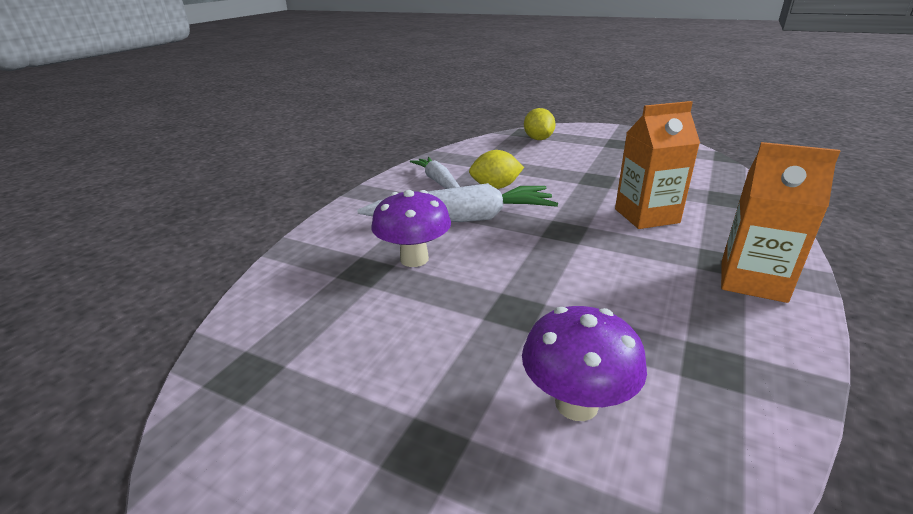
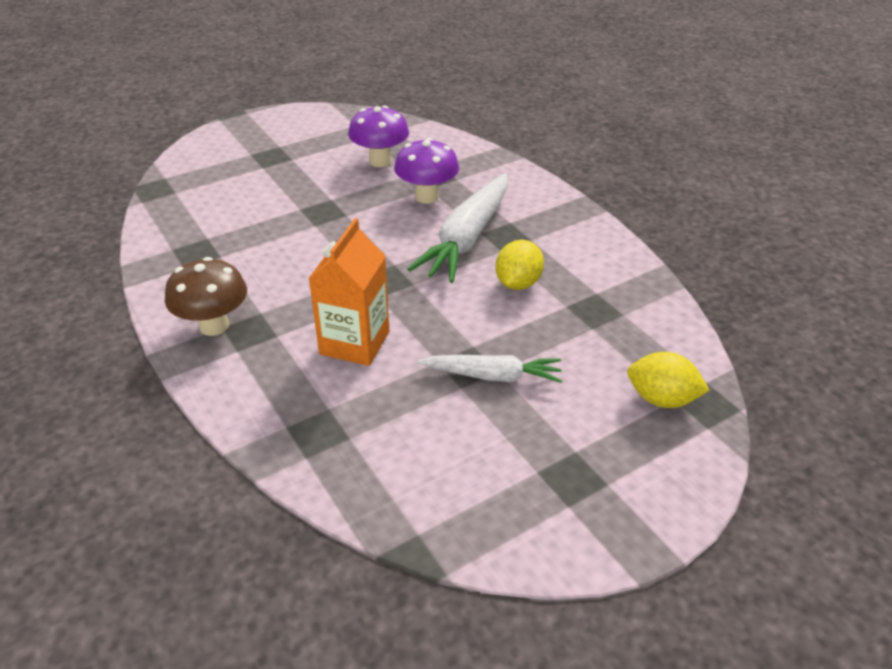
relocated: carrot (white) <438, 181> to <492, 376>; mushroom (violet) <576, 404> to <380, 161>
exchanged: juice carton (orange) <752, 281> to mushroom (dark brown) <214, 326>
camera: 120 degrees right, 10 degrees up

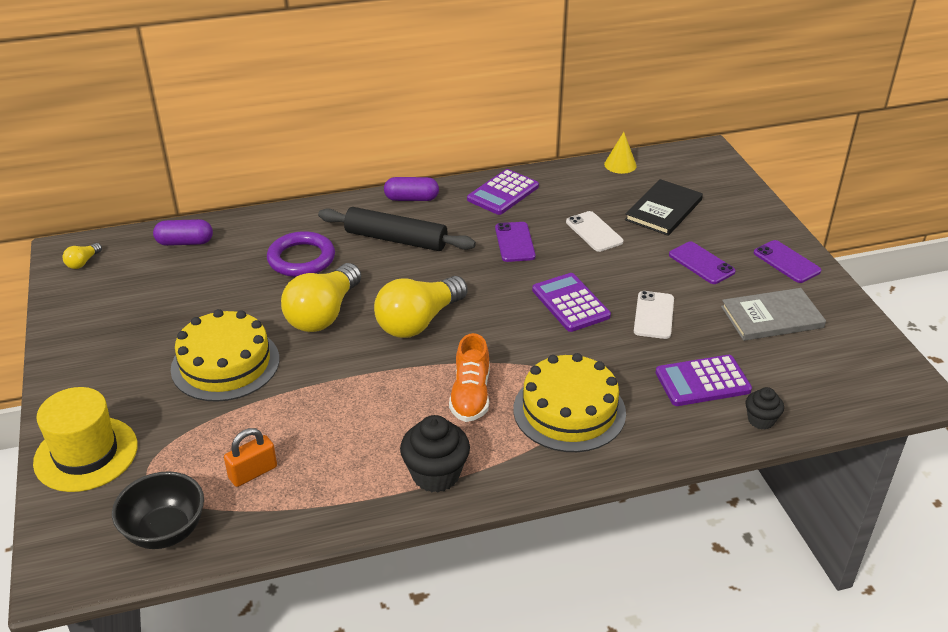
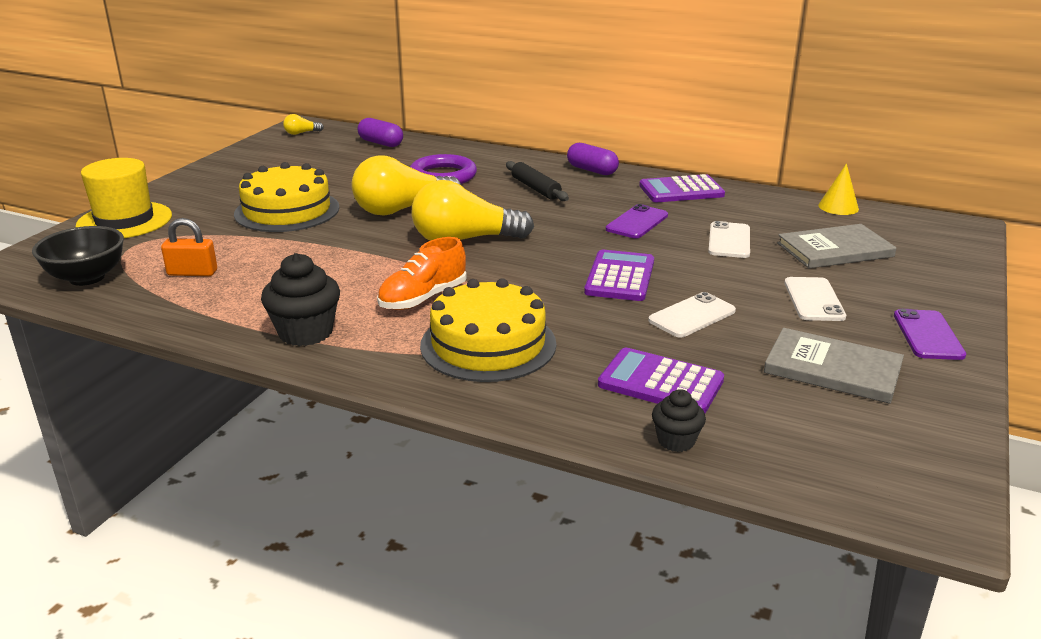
colour: book (ebony) <664, 210> to book (ash-grey) <835, 250>; phone (violet) <701, 263> to phone (white) <813, 300>
size: dough roller (ebony) <396, 239> = <536, 188> x0.64
camera: 40 degrees right, 10 degrees down

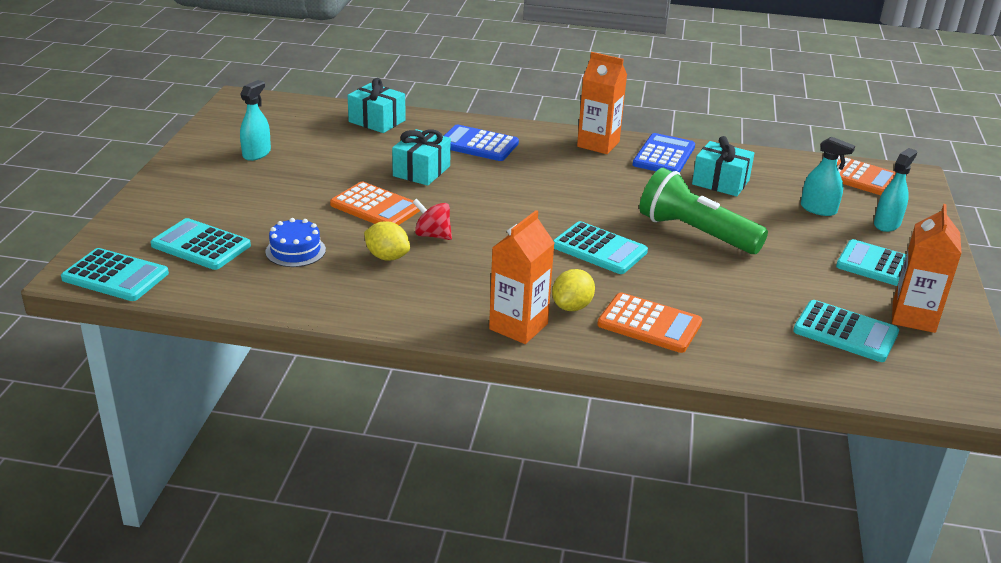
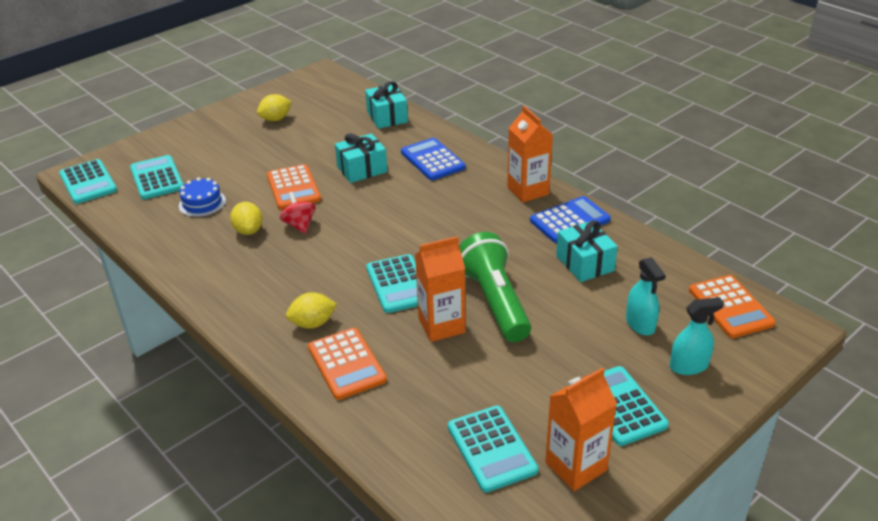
relocated: juice carton (orange) <518, 326> to <441, 325>
exchanged: spray bottle (turquoise) <256, 153> to citrus fruit (bright yellow) <276, 119>
camera: 40 degrees right, 5 degrees up

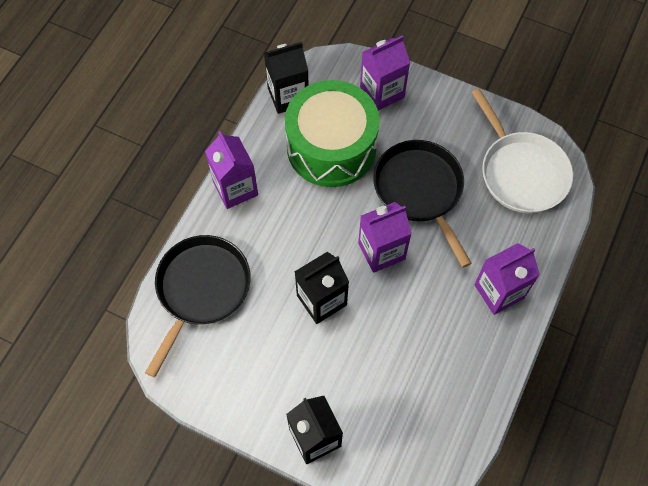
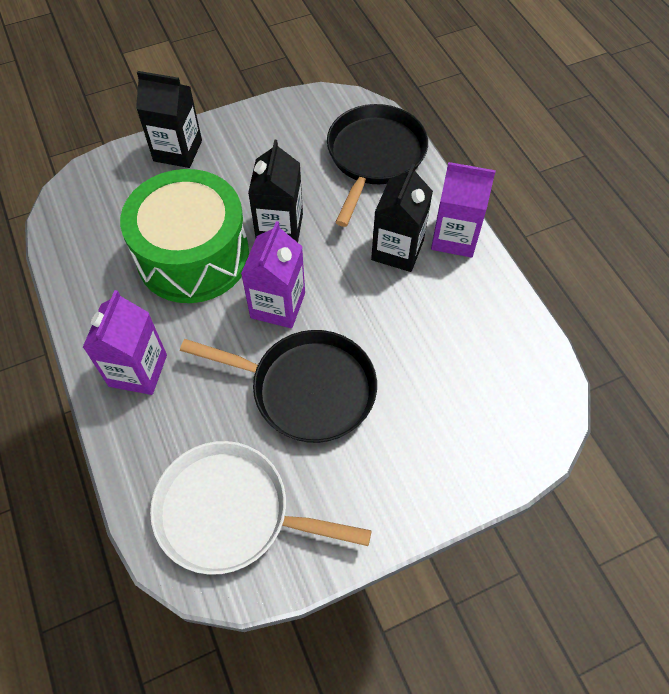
missing: juice carton (violet) <382, 92>
relocated: juice carton (ebony) <288, 96> to <397, 250>; toy drum (emerald) <331, 147> to <193, 256>
spun: frying pan (ebony) <201, 289> = <374, 156> 135 degrees counterclockwise
camera: 130 degrees right, 5 degrees down

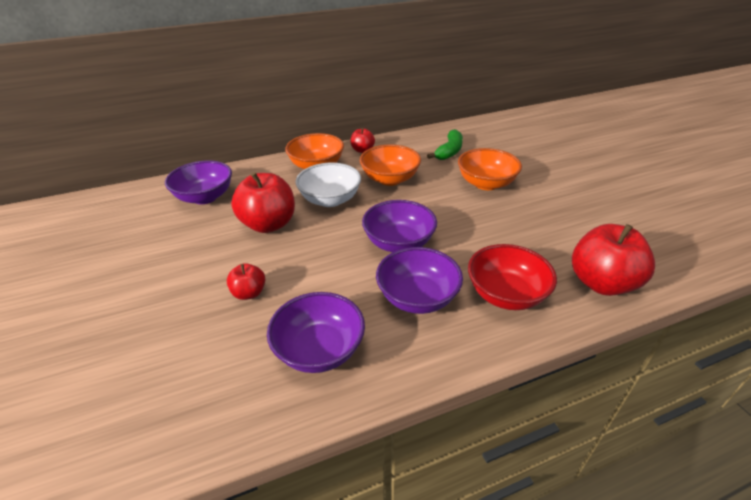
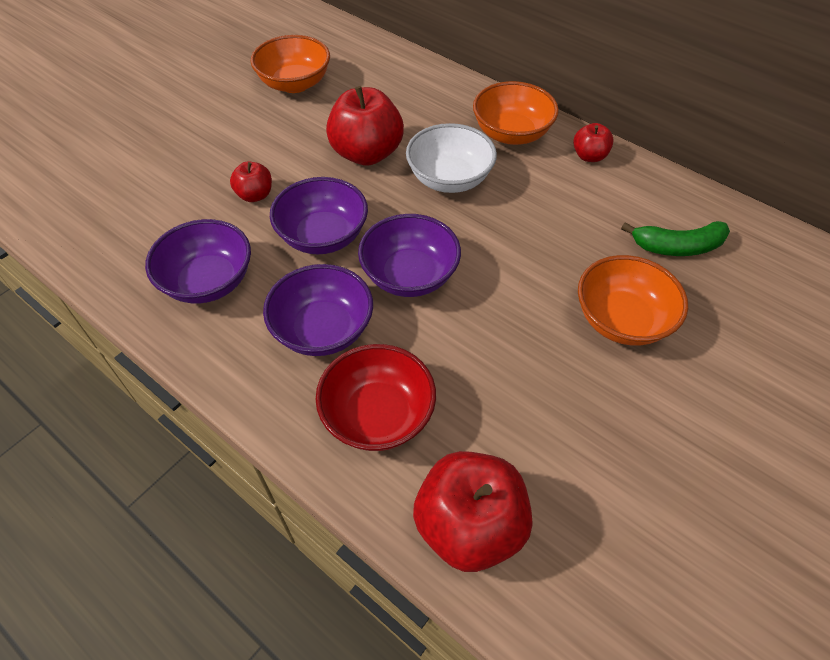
relocated: bowl (violet) <205, 197> to <323, 236>; bowl (orange) <390, 179> to <295, 84>
camera: 60 degrees right, 15 degrees up

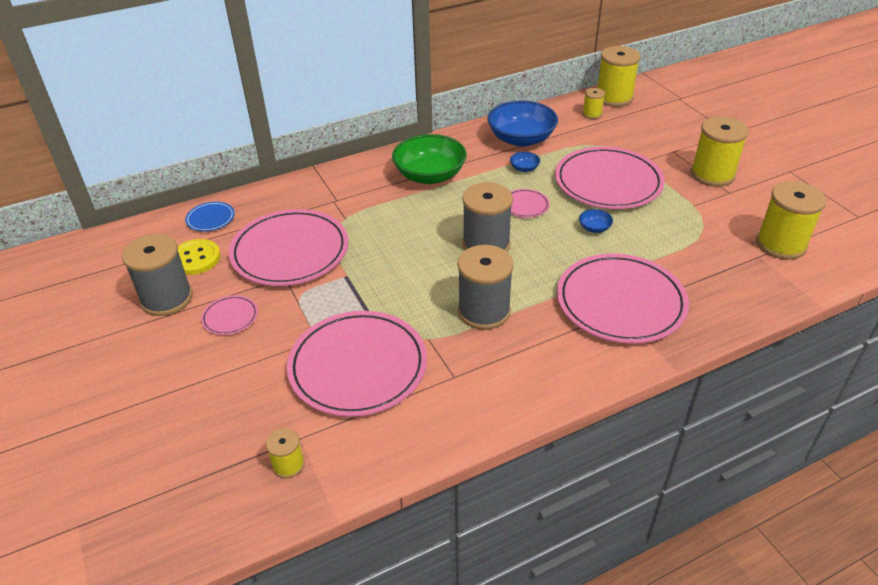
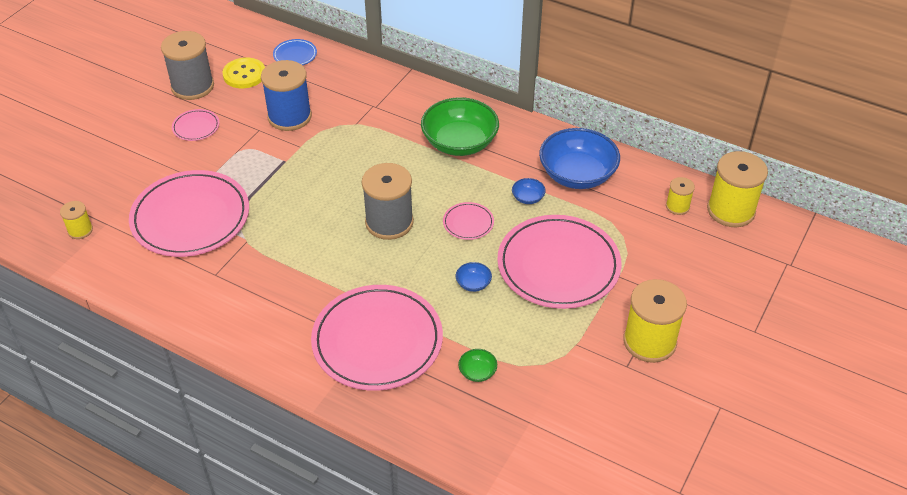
missing: spool (ash-grey) <484, 311>; spool (bright yellow) <781, 244>
appeared: bowl (emerald) <477, 372>
exchanged: dinner plate (pink) <290, 252> to spool (blue) <289, 116>
camera: 55 degrees right, 5 degrees up

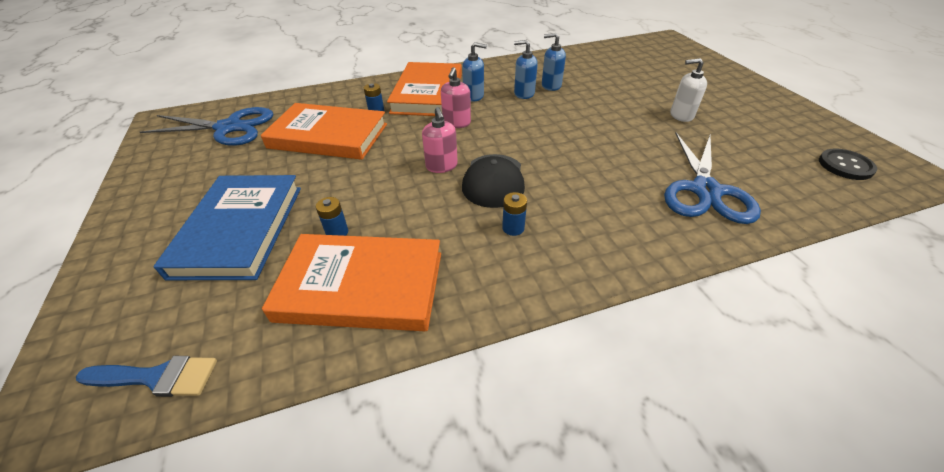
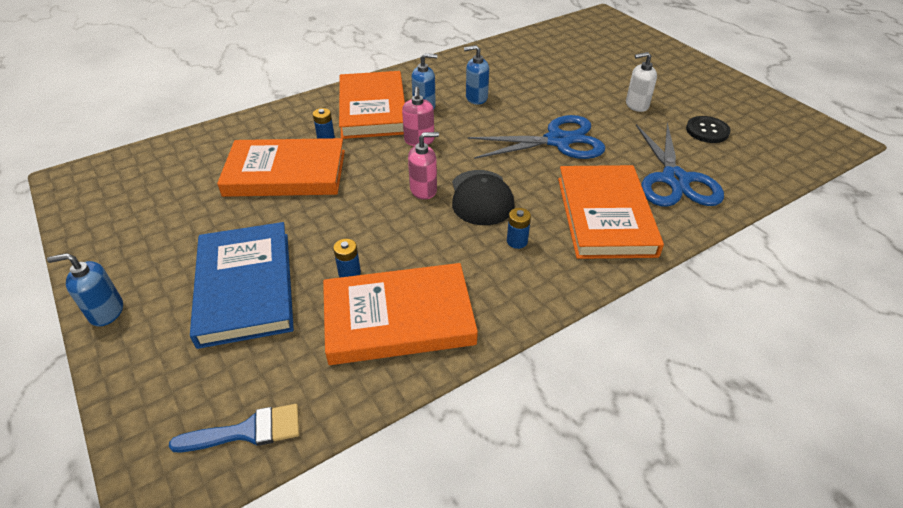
appeared: book (orange) <605, 215>
relocated: scissors (blue) <229, 128> to <558, 141>; soap pump (blue) <551, 86> to <106, 312>; shirt button (ebony) <845, 165> to <707, 131>
spun: soap pump (pink) <441, 166> = <423, 190> 75 degrees counterclockwise
camera: 15 degrees left, 0 degrees up

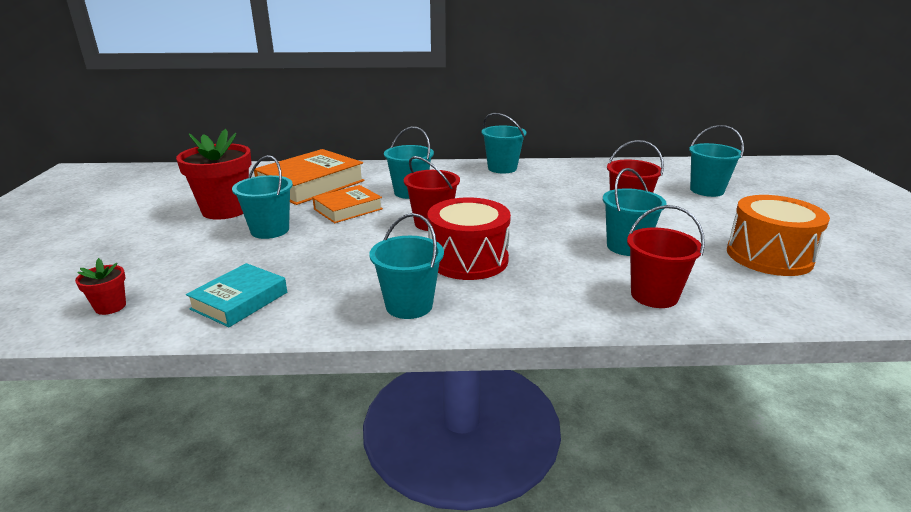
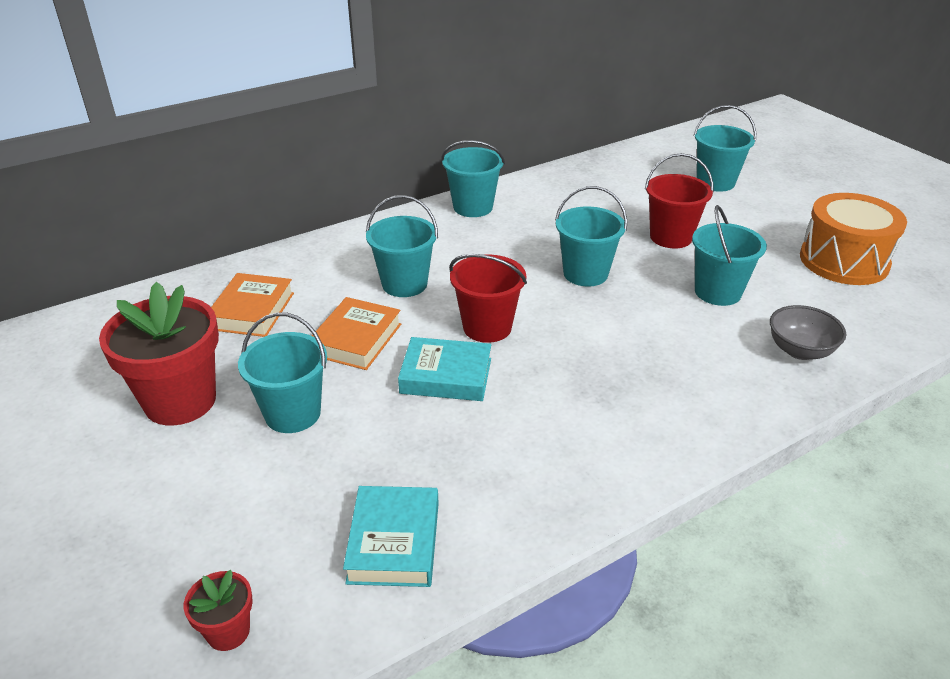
missing: toy drum (scarlet) <468, 259>
appeared: book (turquoise) <446, 376>
relocated: pail (turquoise) <409, 305> to <585, 274>
exchanged: pail (scarlet) <654, 295> to bowl (ash-grey) <800, 350>
size: book (orange) <311, 184> = <252, 311> x0.59
camera: 30 degrees left, 10 degrees up

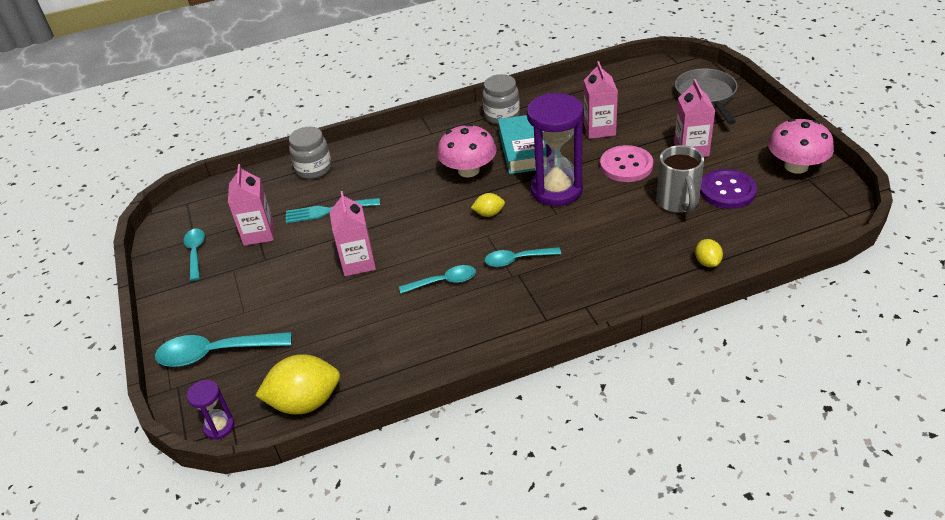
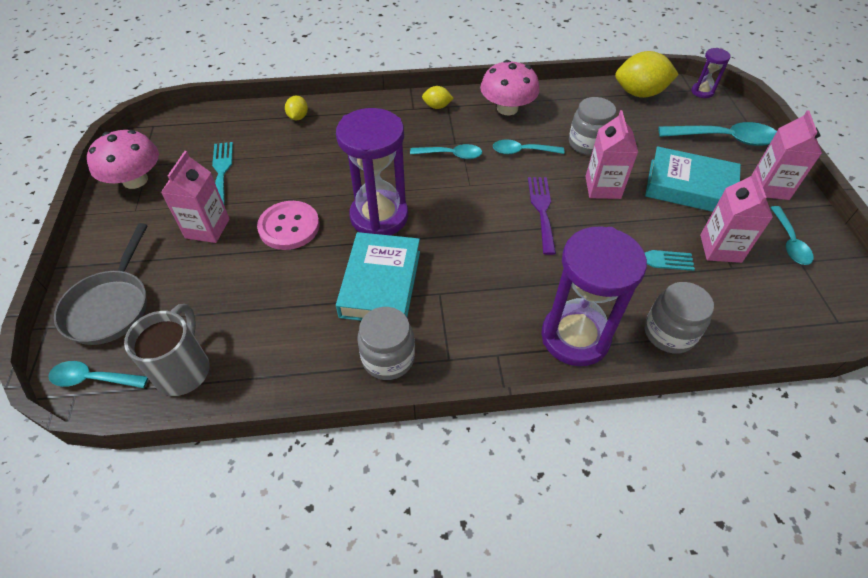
appeared: teaspoon (turquoise) <93, 379>; dinner fork (violet) <542, 210>; sand timer (violet) <575, 337>; preserve jar (ash-grey) <587, 144>; book (turquoise) <689, 187>
relocated: mushroom (pink) <468, 170> to <507, 108>; citrus fruit (bright yellow) <489, 214> to <437, 106>; juice carton (pink) <599, 129> to <770, 187>; tea mug (ash-grey) <678, 202> to <184, 369>
exchanged: shirt button (violet) <727, 191> to dinner fork (turquoise) <221, 172>
camera: 170 degrees left, 10 degrees up

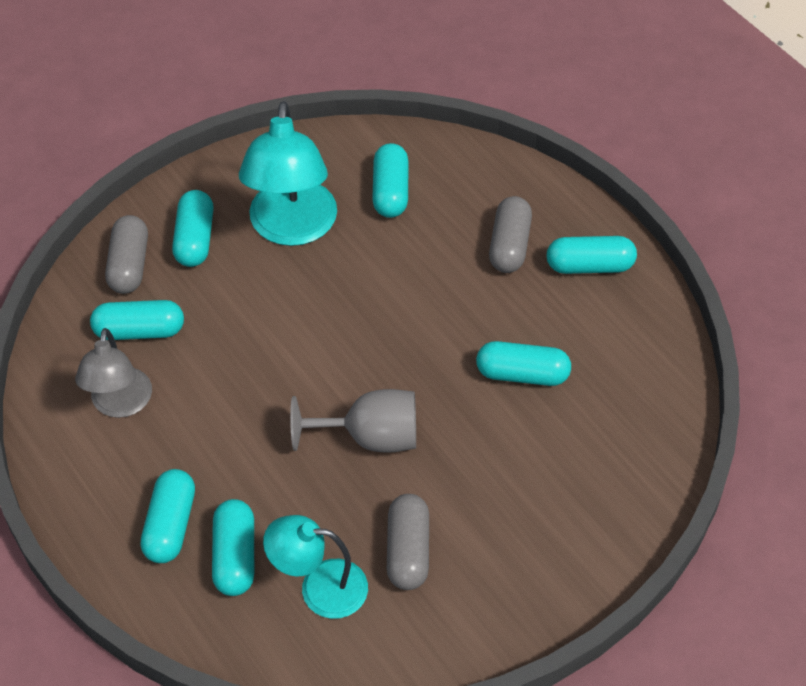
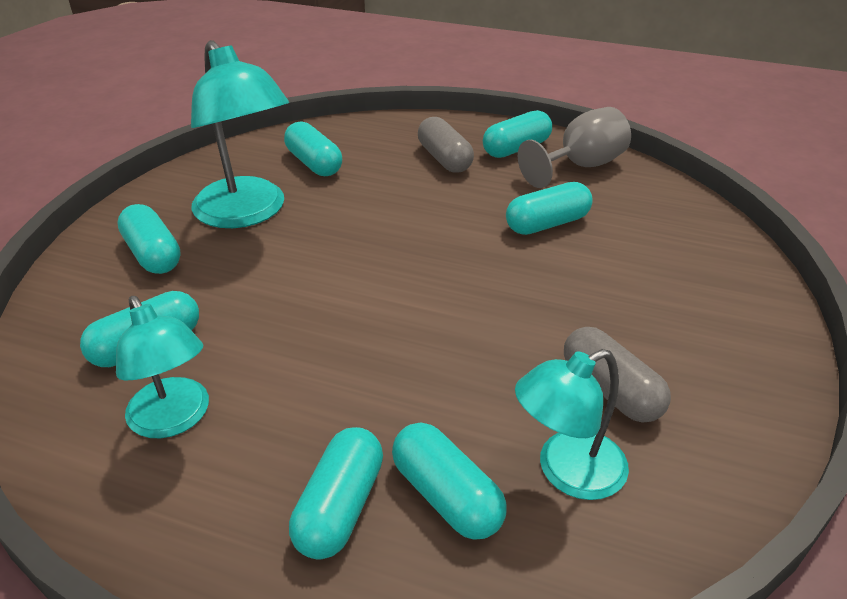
missing: capsule (ash-grey) <129, 265>
relocated: wine glass (ash-grey) <371, 437> to <581, 166>
colour: lamp (ash-grey) <120, 404> to lamp (turquoise) <174, 419>
spun: capsule (turquoise) <170, 525> = <340, 507> 45 degrees clockwise
camera: 35 degrees left, 15 degrees down

